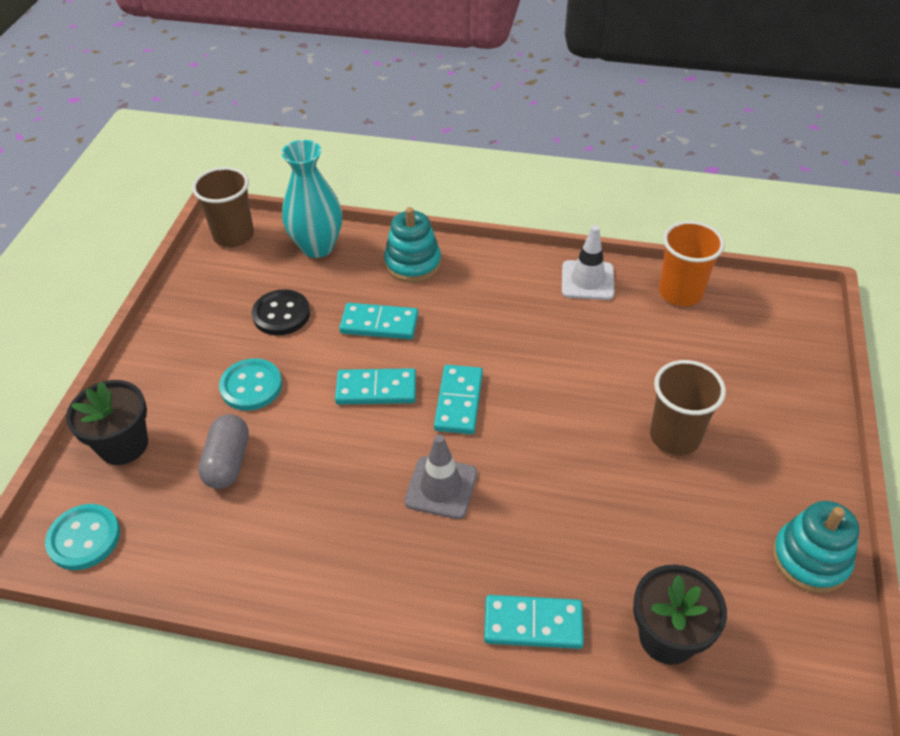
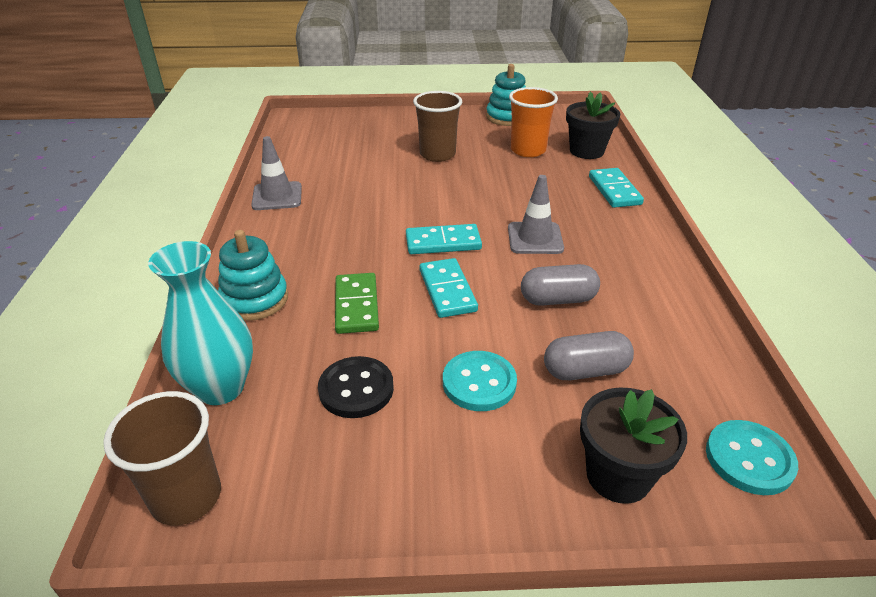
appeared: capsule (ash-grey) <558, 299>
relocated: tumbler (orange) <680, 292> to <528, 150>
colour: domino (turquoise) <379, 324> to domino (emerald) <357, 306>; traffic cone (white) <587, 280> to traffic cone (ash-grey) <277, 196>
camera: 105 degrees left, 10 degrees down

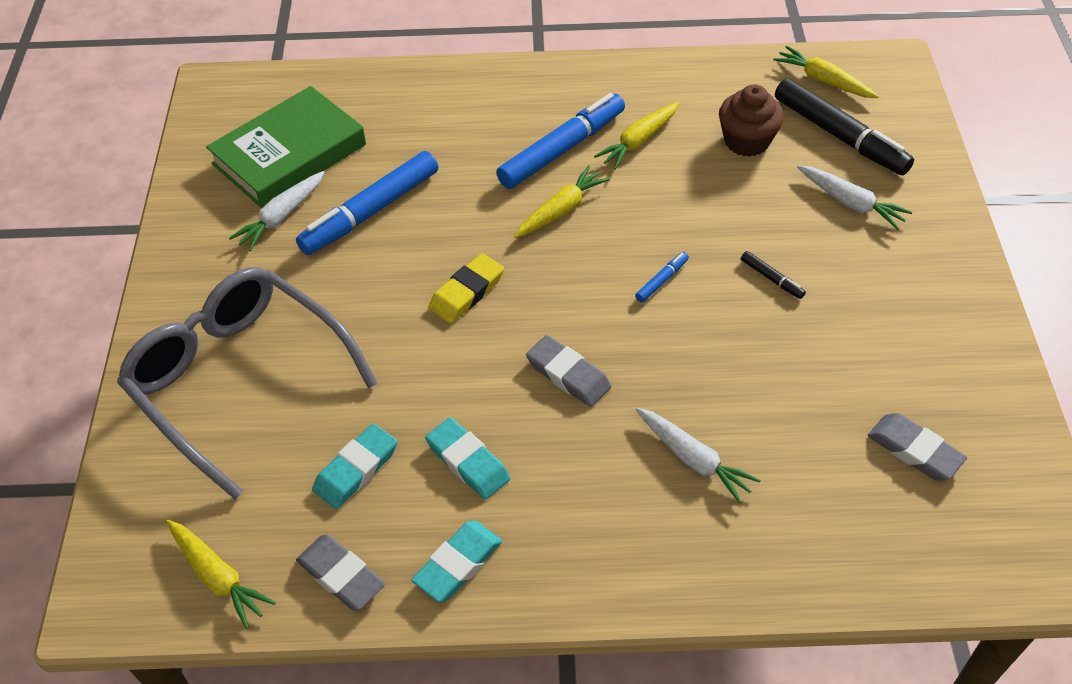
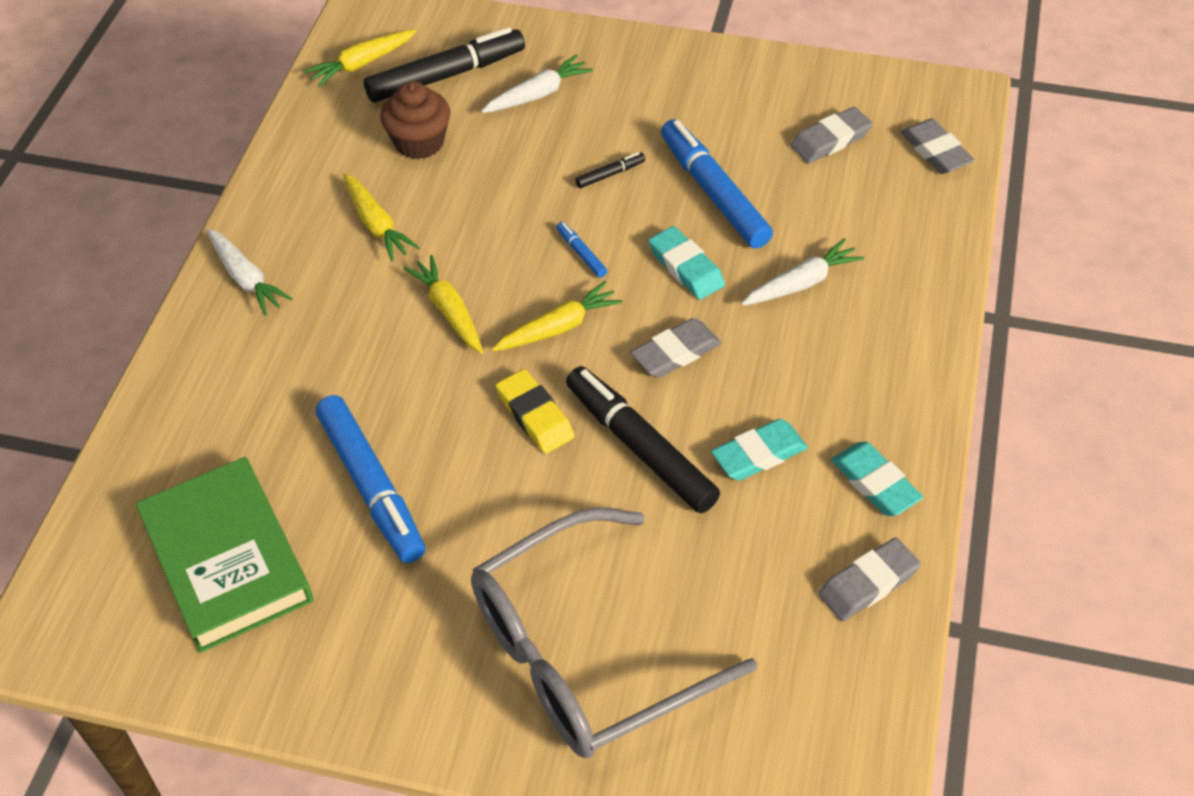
appeared: marker (ebony) <640, 447>; eraser (ash-grey) <935, 151>
relocated: carrot (bright yellow) <218, 576> to <558, 327>; carrot (white) <281, 216> to <246, 278>; eraser (turquoise) <356, 469> to <686, 267>; marker (blue) <562, 149> to <714, 192>
camera: 75 degrees left, 0 degrees up

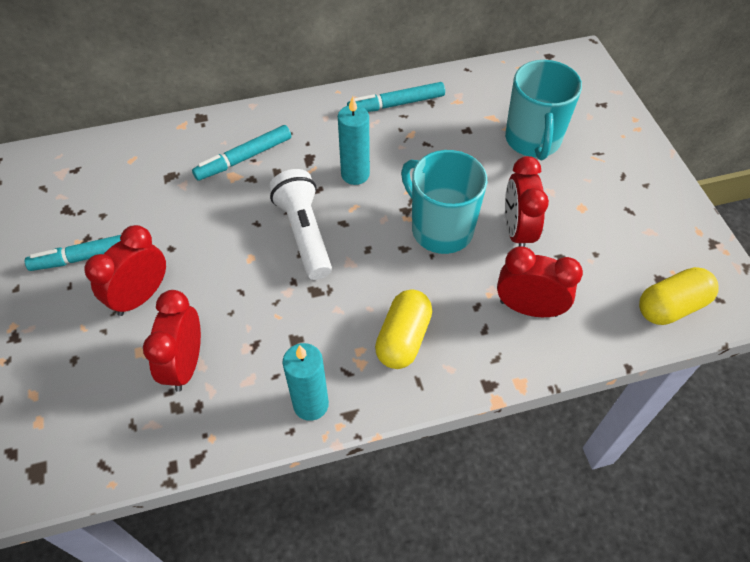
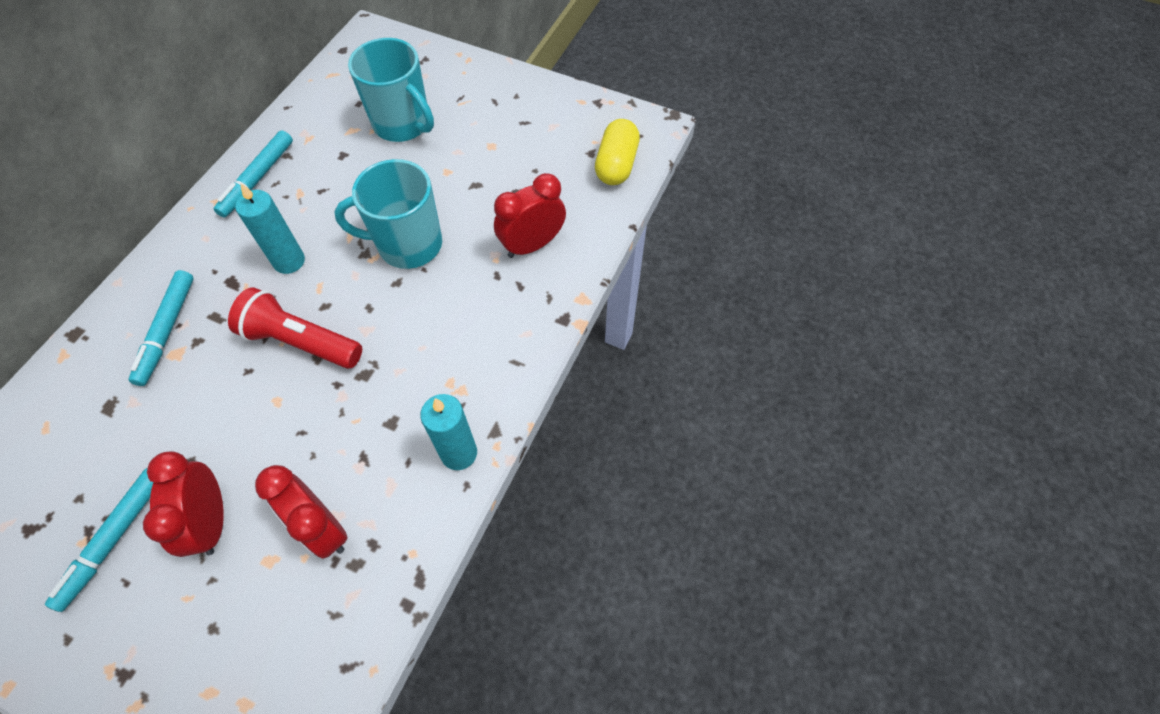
missing: capsule (bright yellow) <403, 338>; bedside clock (scarlet) <517, 231>
colour: pocket torch (white) <304, 233> to pocket torch (scarlet) <300, 341>
camera: 50 degrees left, 5 degrees up

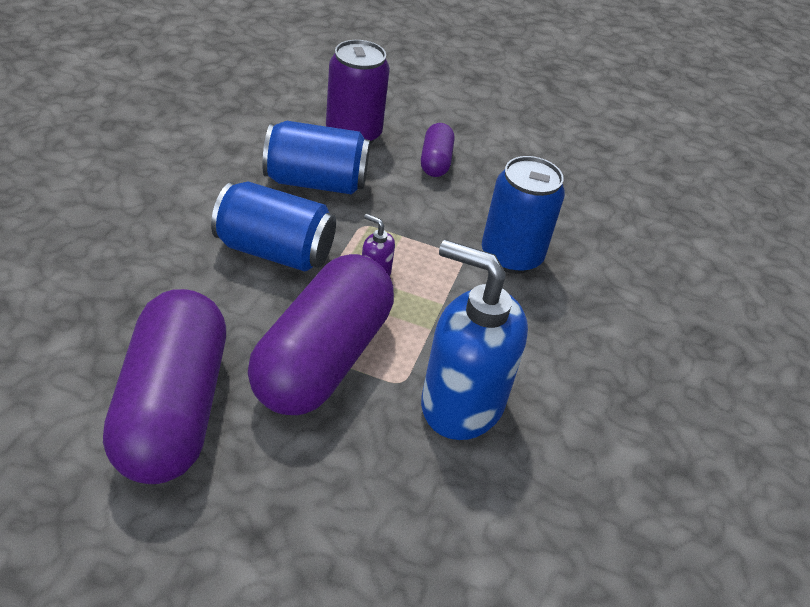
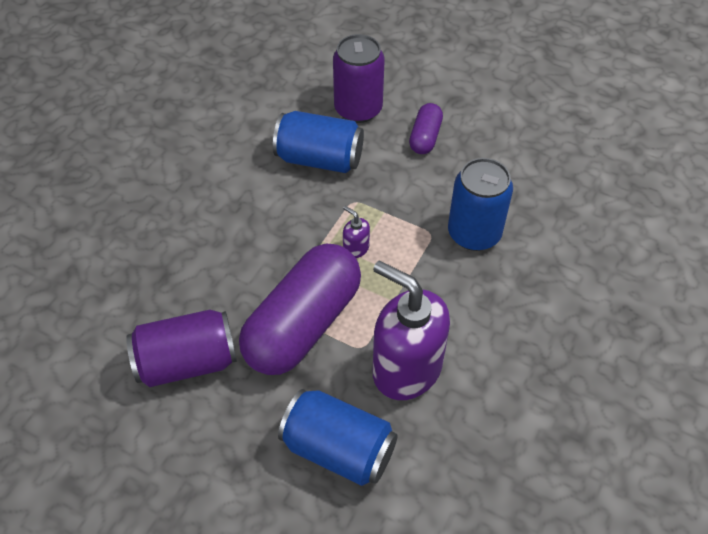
relocated: tin (blue) <274, 251> to <338, 449>
exchanged: capsule (violet) <172, 409> to tin (violet) <187, 362>
colour: soap pump (blue) <461, 403> to soap pump (violet) <406, 368>
camera: 15 degrees right, 10 degrees up

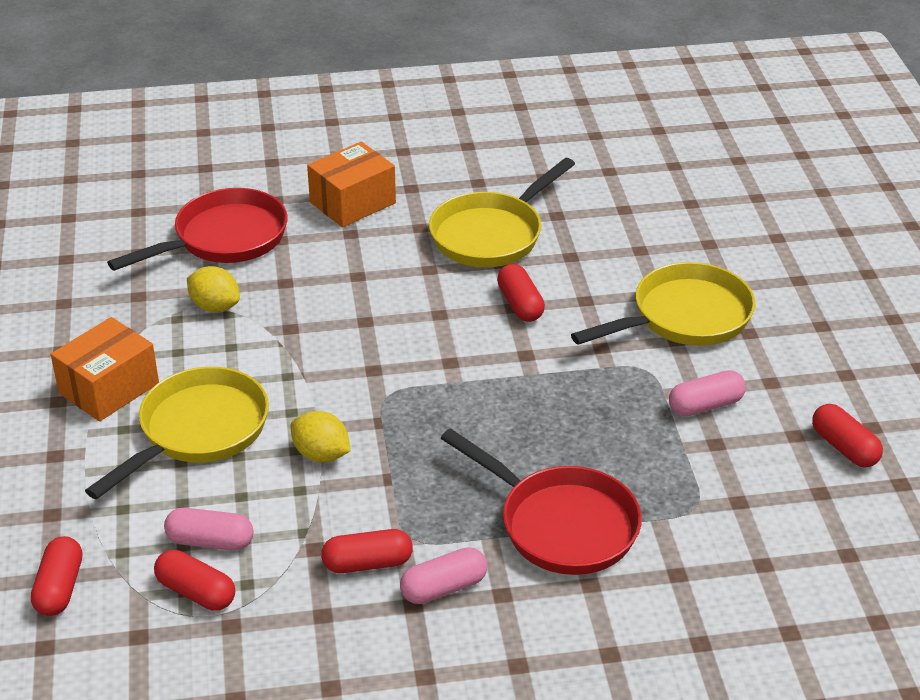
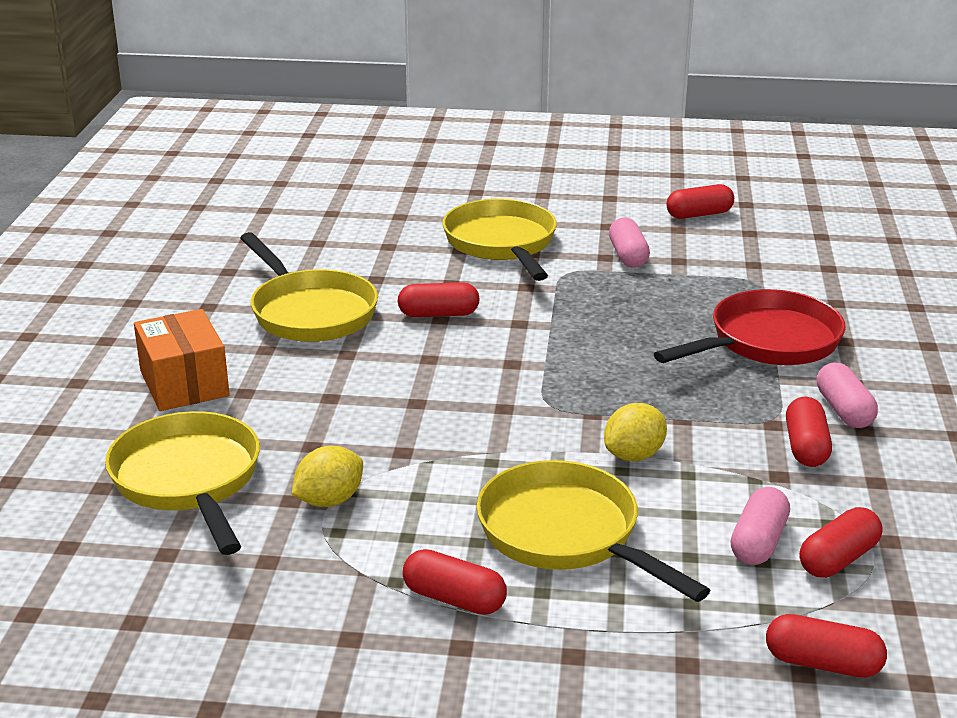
exchanged: parcel (orange) <109, 388> to capsule (scarlet) <454, 599>
colour: frying pan (scarlet) <224, 239> to frying pan (bright yellow) <189, 480>
camera: 75 degrees left, 10 degrees down

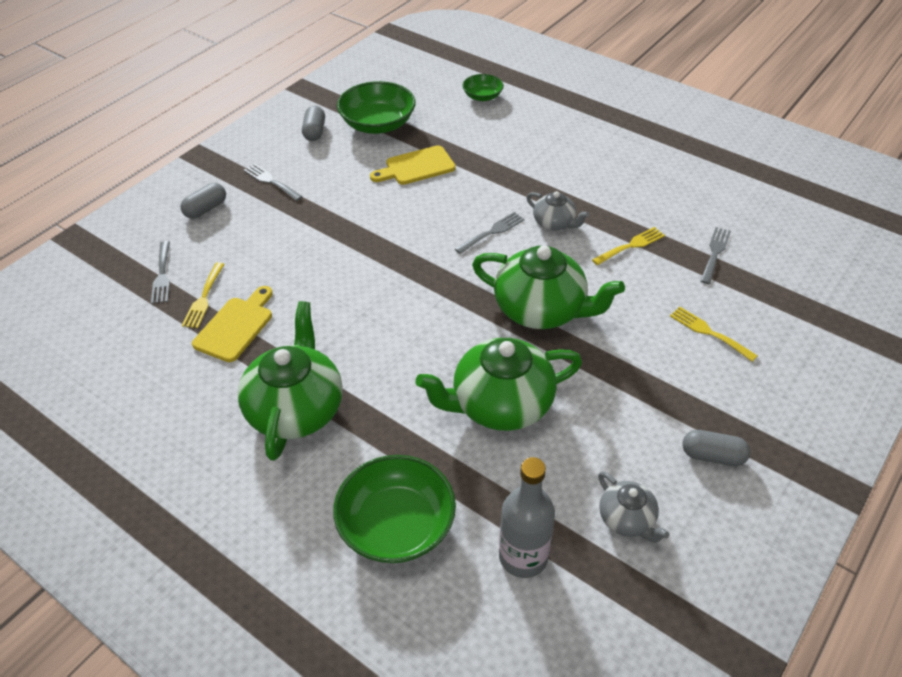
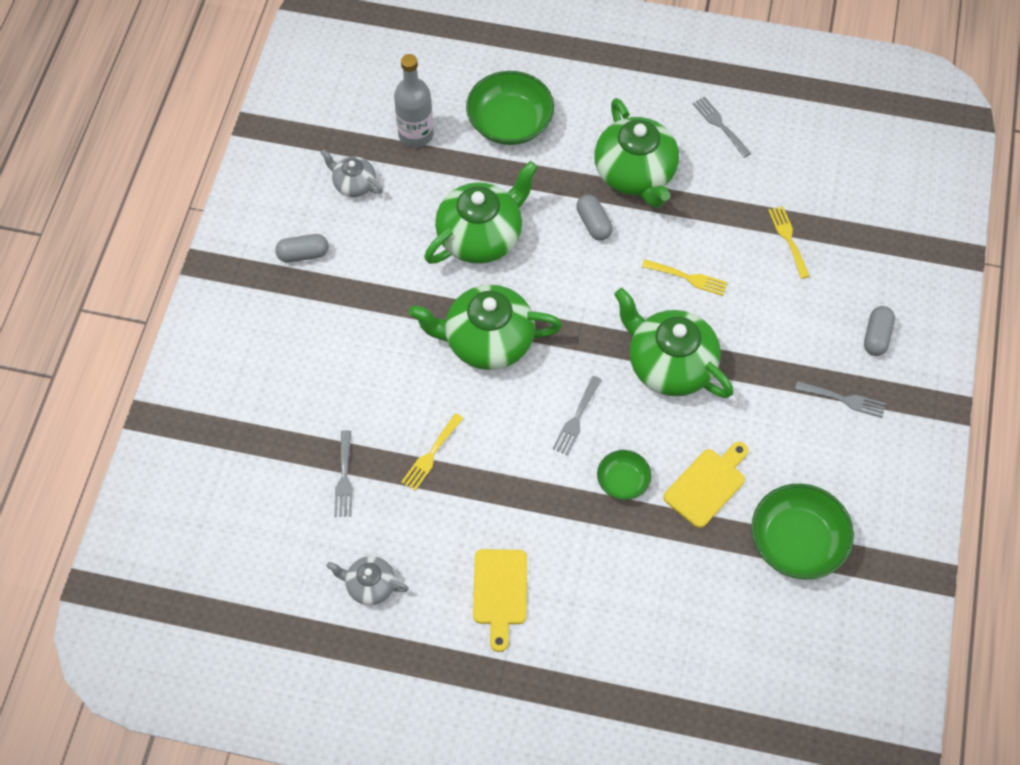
appeared: tea pot (emerald) <669, 364>
relocated: dinner fork (ash-grey) <162, 275> to <720, 125>; bread board (bright yellow) <236, 326> to <500, 592>; capsule (ash-grey) <314, 131> to <593, 223>; bowl (emerald) <482, 96> to <623, 481>; tea pot (ash-grey) <554, 223> to <370, 585>; dinner fork (bright yellow) <709, 332> to <688, 278>
camera: 155 degrees right, 15 degrees up

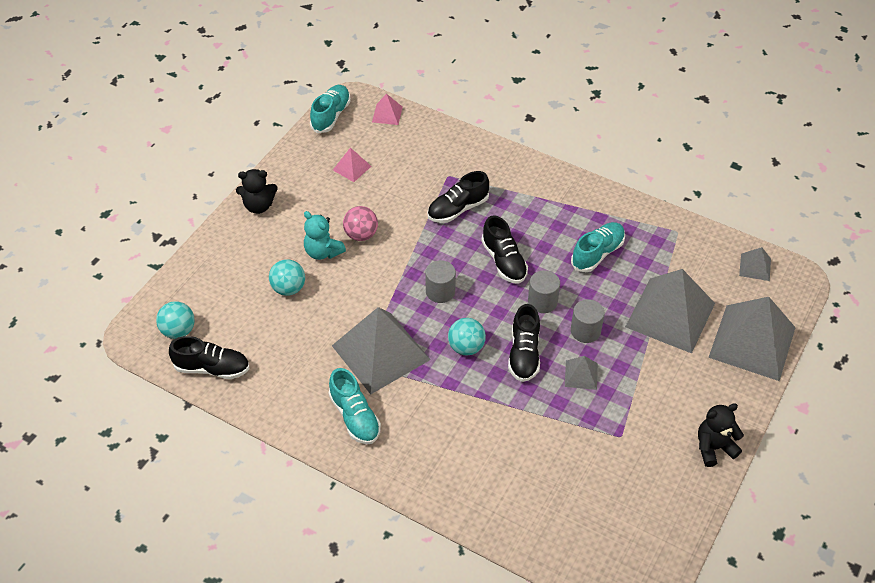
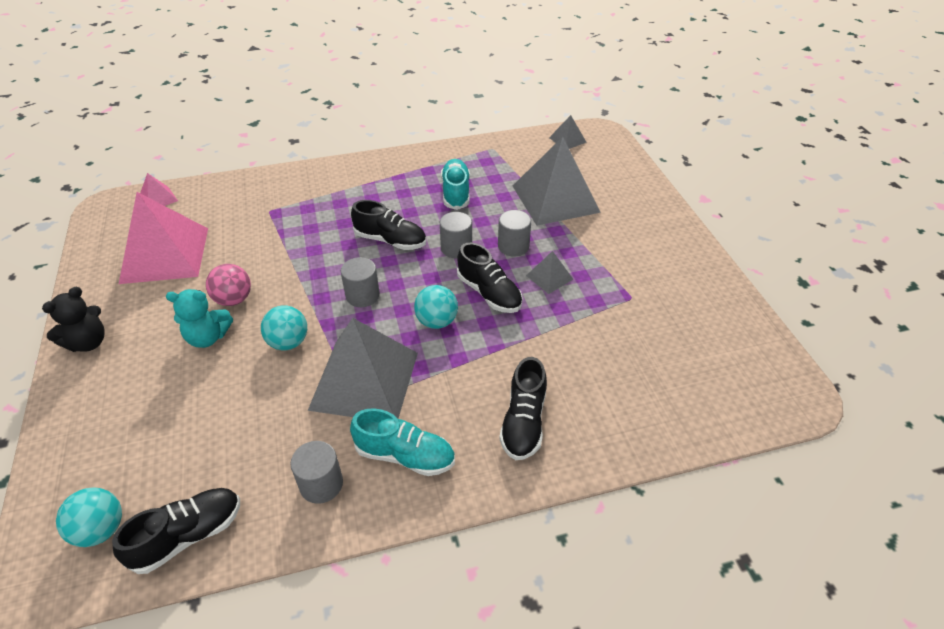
missing: lace-up shoe (turquoise) <331, 116>; teddy (ebony) <714, 448>; pyramid (ash-grey) <752, 342>
appeared: solid cylinder (ash-grey) <321, 484>
relocated: ball (turquoise) <288, 288> to <288, 342>; lace-up shoe (ebony) <458, 209> to <523, 422>
size: pyramid (pink) <352, 168> = <165, 255> x2.27
camera: 45 degrees left, 5 degrees down

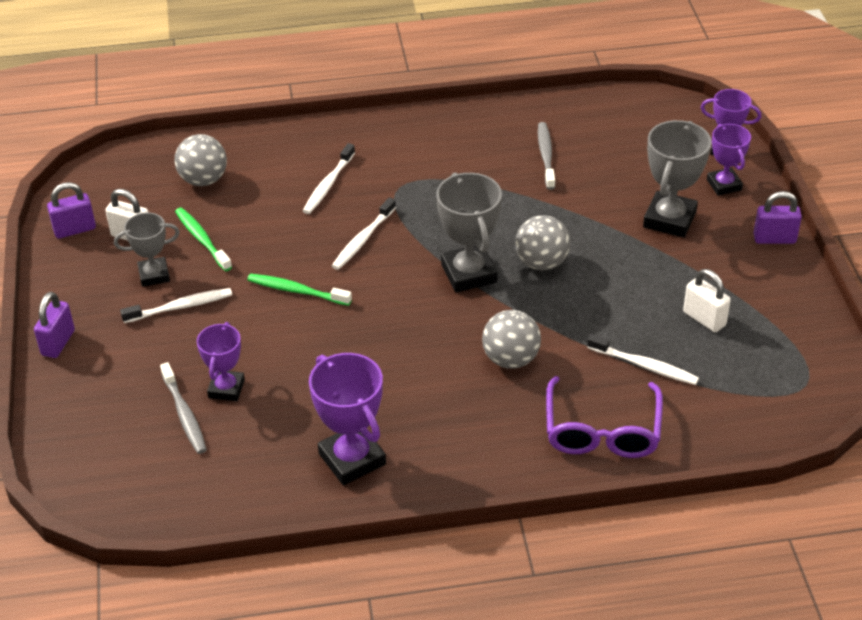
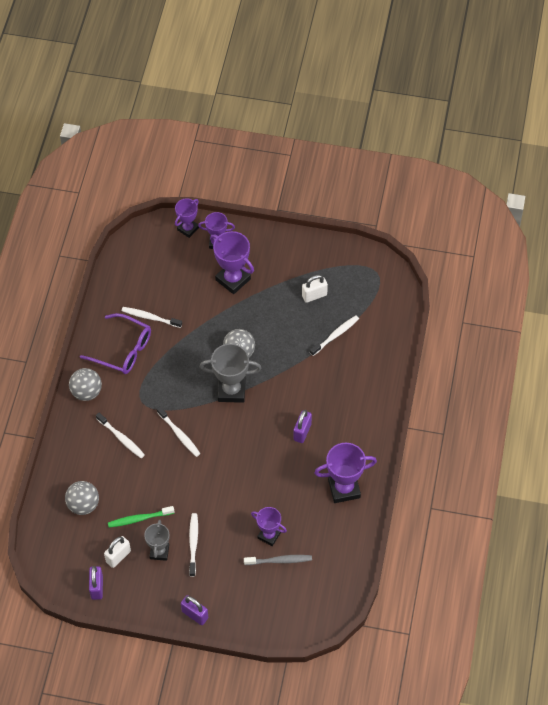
missing: toothbrush (emerald) <297, 291>
relocated: ball (ash-grey) <510, 359> to <86, 392>; eyeglasses (violet) <602, 431> to <123, 350>; padlock (violet) <774, 239> to <302, 432>
colour: toothbrush (ash-grey) <546, 156> to toothbrush (white) <150, 317>; award cup (ash-grey) <669, 219> to award cup (violet) <233, 279>
camera: 70 degrees left, 15 degrees up

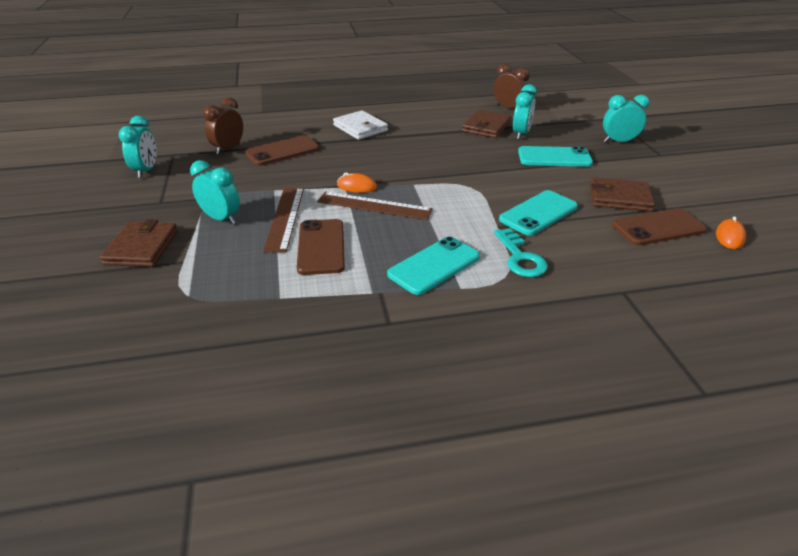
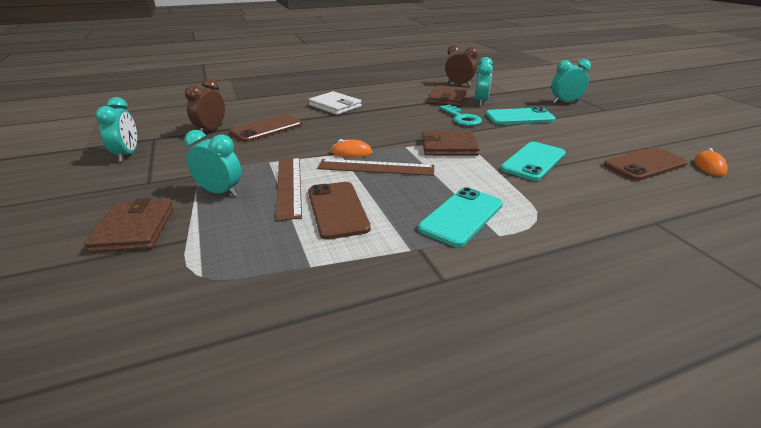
relocated: door key (turquoise) <520, 258> to <461, 118>; wallet (dark brown) <619, 198> to <448, 147>
camera: 10 degrees left, 5 degrees down

